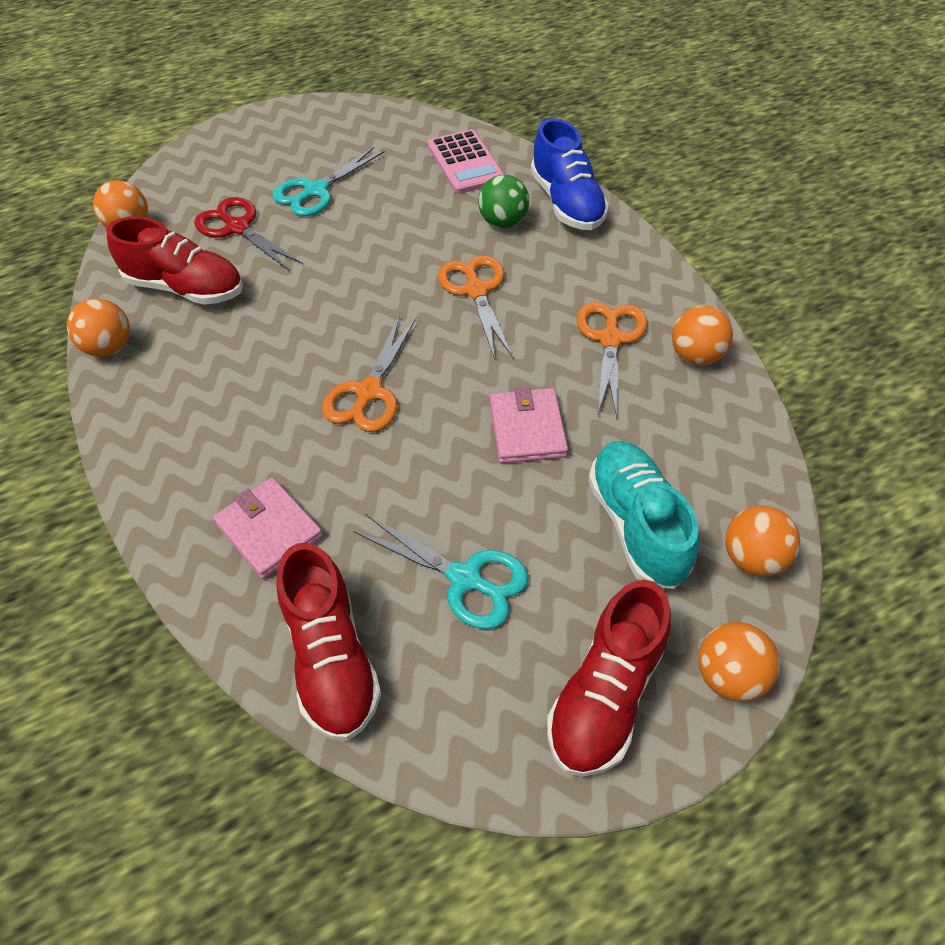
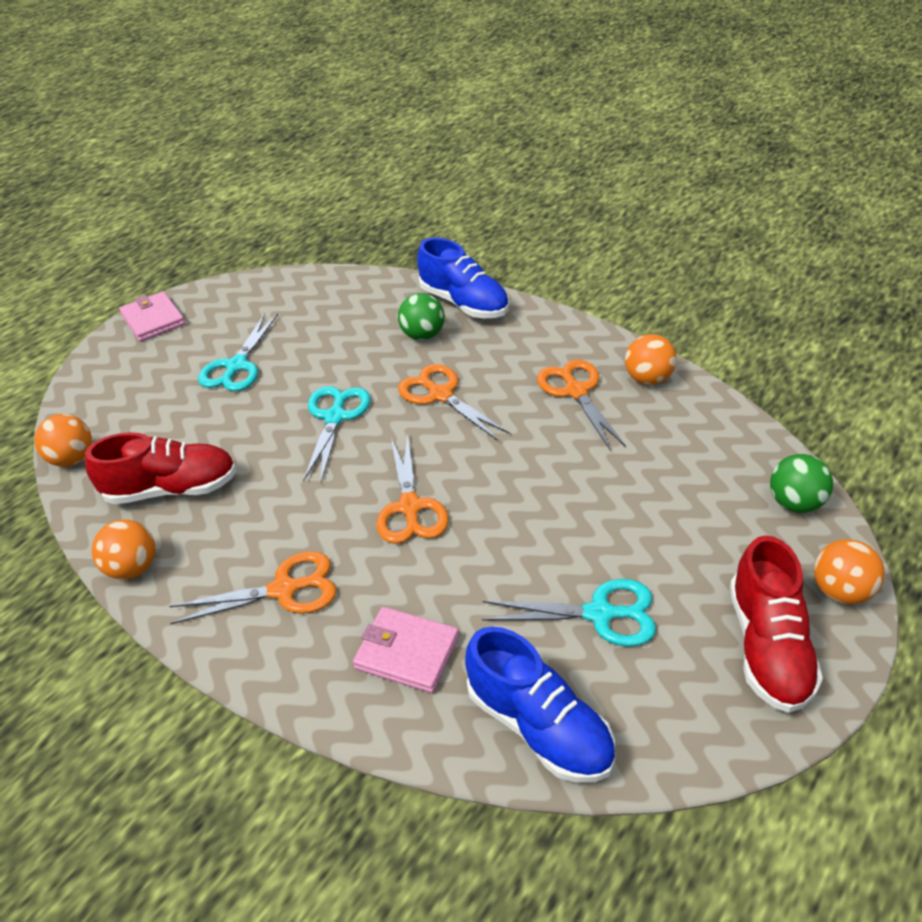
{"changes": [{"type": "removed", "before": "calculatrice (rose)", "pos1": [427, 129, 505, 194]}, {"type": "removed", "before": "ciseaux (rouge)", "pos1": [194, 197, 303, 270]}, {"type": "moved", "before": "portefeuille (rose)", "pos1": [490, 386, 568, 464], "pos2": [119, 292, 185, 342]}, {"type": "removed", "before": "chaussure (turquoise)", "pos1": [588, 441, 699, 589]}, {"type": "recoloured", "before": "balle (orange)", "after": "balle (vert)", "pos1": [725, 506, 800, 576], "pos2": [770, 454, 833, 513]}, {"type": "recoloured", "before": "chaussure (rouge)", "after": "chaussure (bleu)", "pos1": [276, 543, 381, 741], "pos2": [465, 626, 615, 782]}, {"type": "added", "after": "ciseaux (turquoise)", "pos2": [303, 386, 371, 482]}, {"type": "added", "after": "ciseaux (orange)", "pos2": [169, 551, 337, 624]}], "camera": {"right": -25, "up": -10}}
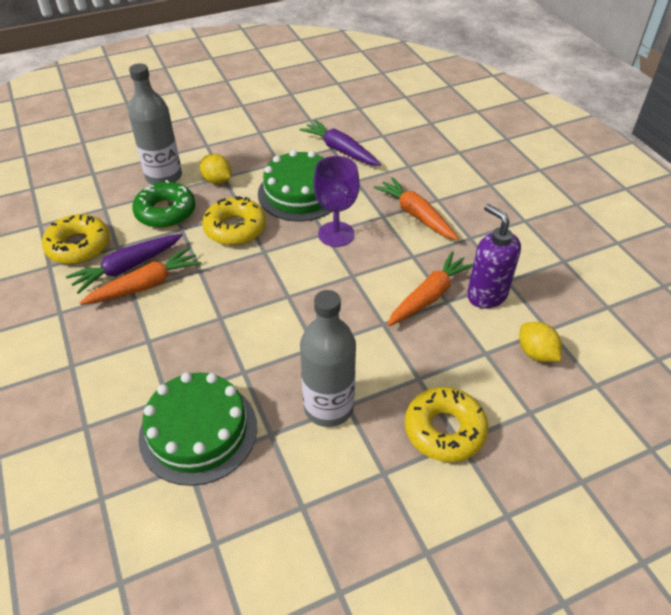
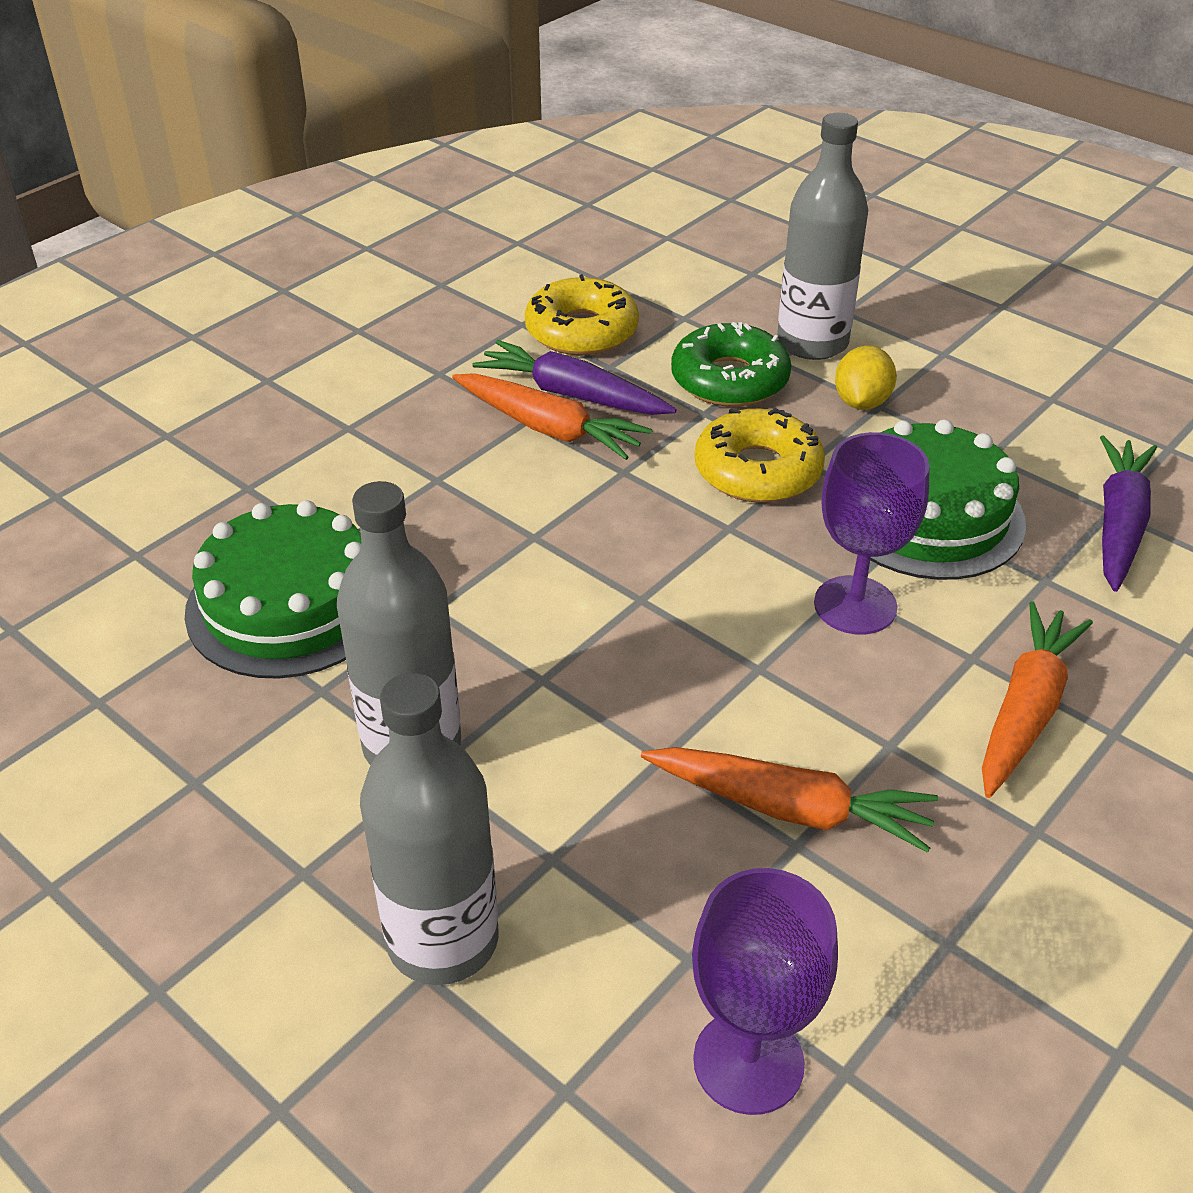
{"changes": [{"type": "removed", "before": "distributeur de savon (violet)", "pos1": [467, 204, 521, 309]}, {"type": "replaced", "before": "citron (jaune)", "after": "verre à pied (violet)", "pos1": [519, 322, 562, 362], "pos2": [692, 868, 838, 1115]}, {"type": "replaced", "before": "beignet (jaune)", "after": "bouteille (gris)", "pos1": [405, 387, 488, 462], "pos2": [360, 673, 499, 985]}], "camera": {"right": 65, "up": -5}}
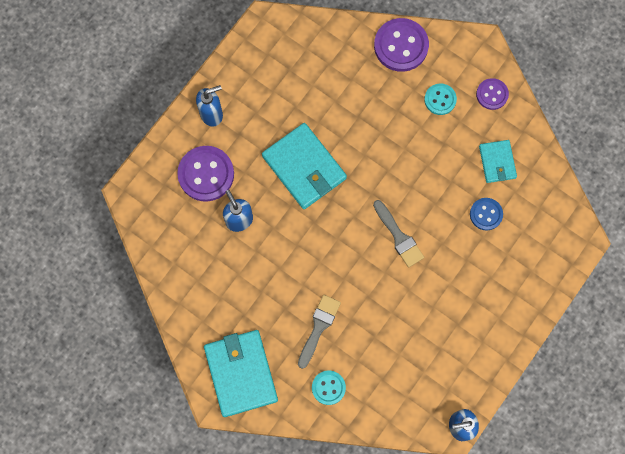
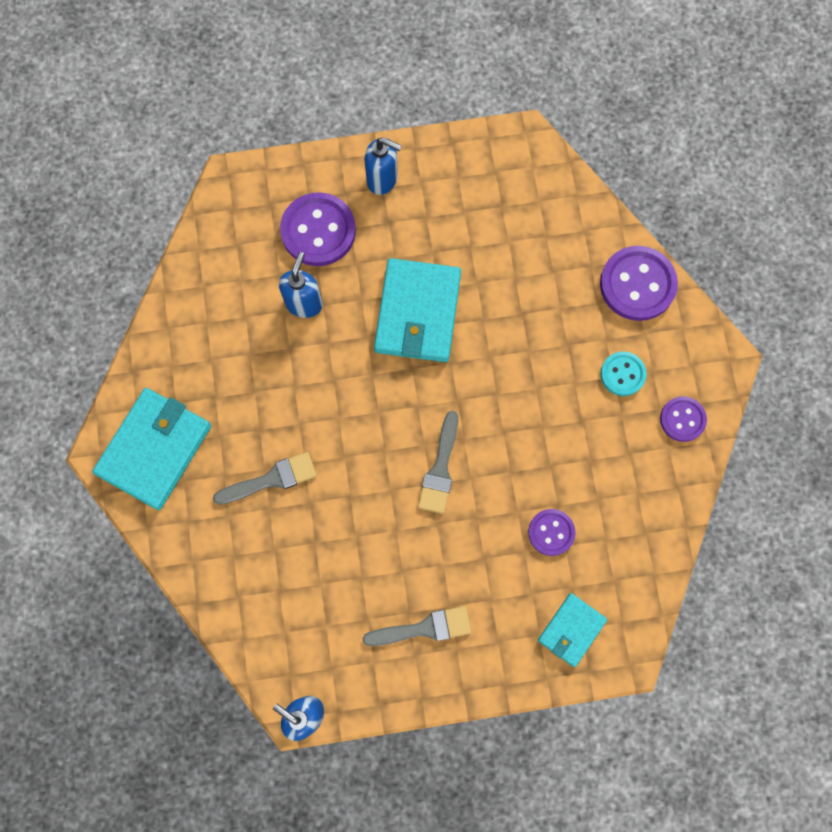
{"changes": [{"type": "moved", "before": "portefeuille (turquoise)", "pos1": [479, 140, 517, 183], "pos2": [538, 593, 607, 667]}, {"type": "recoloured", "before": "bouton (bleu)", "after": "bouton (violet)", "pos1": [470, 198, 503, 230], "pos2": [528, 509, 575, 556]}, {"type": "removed", "before": "bouton (turquoise)", "pos1": [312, 370, 346, 405]}, {"type": "added", "after": "pinceau (gris)", "pos2": [362, 606, 471, 646]}], "camera": {"right": 45, "up": 0}}
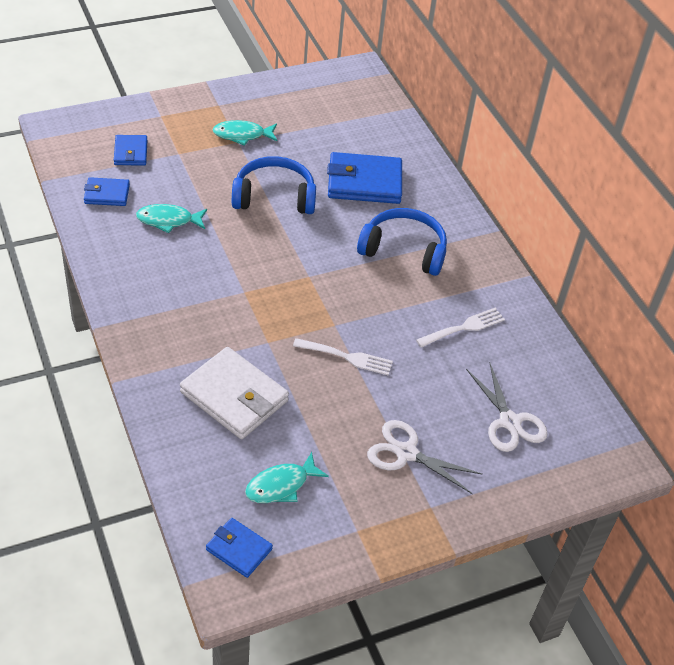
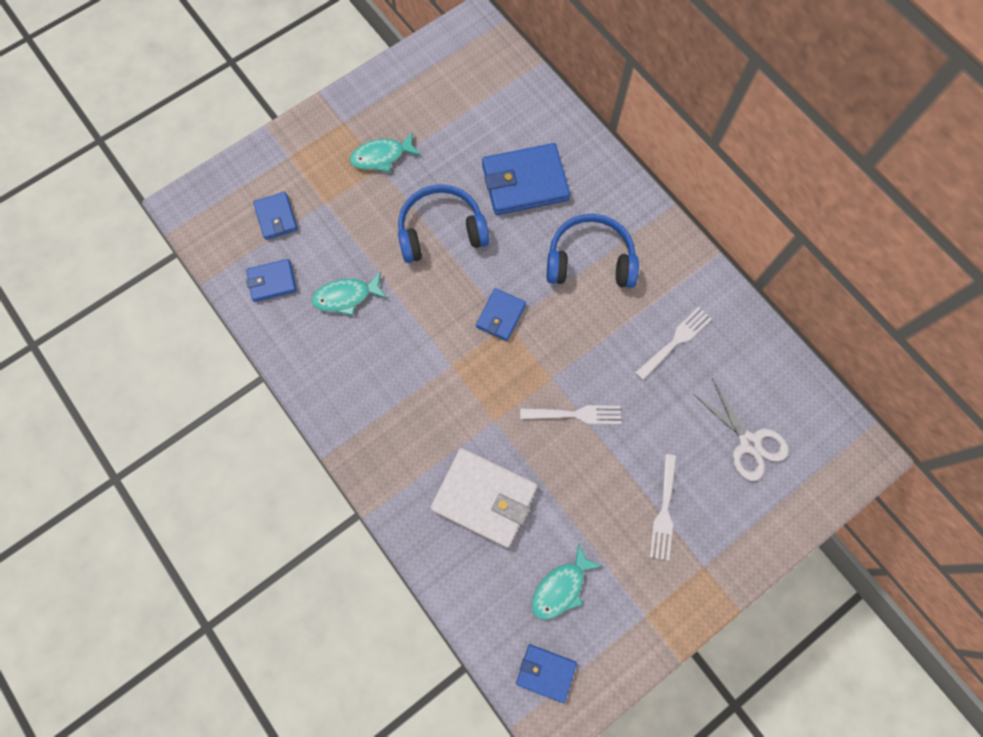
{"changes": [{"type": "replaced", "before": "ciseaux (blanc)", "after": "fourchette (blanc)", "pos1": [367, 420, 483, 494], "pos2": [650, 454, 677, 561]}, {"type": "added", "after": "portefeuille (bleu)", "pos2": [476, 288, 526, 341]}], "camera": {"right": -10, "up": 25}}
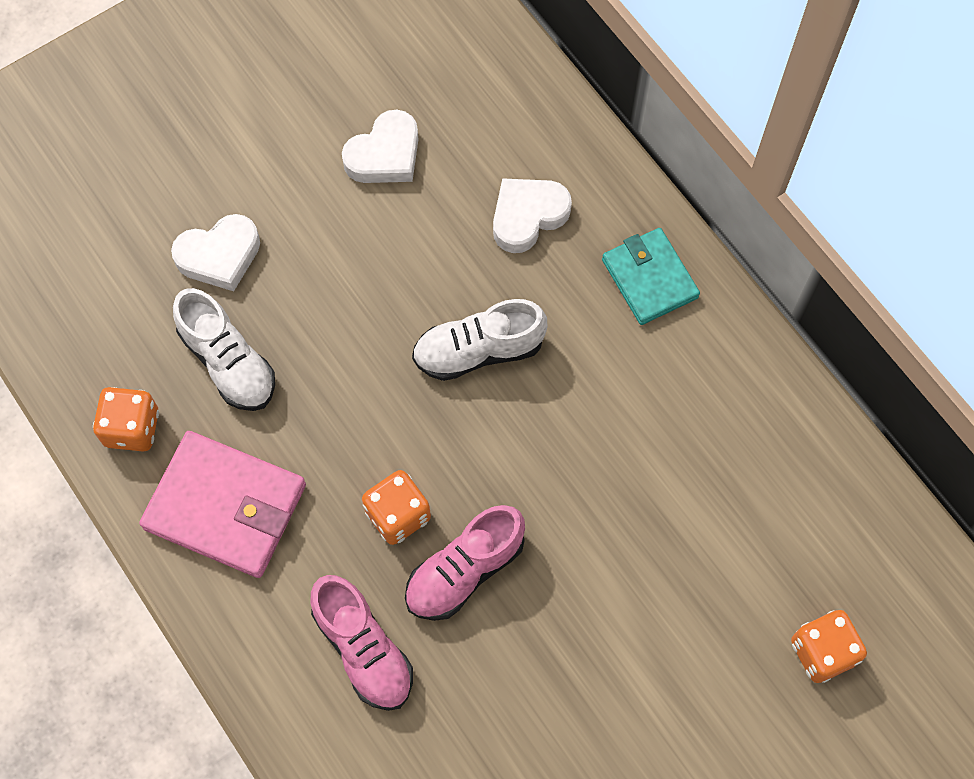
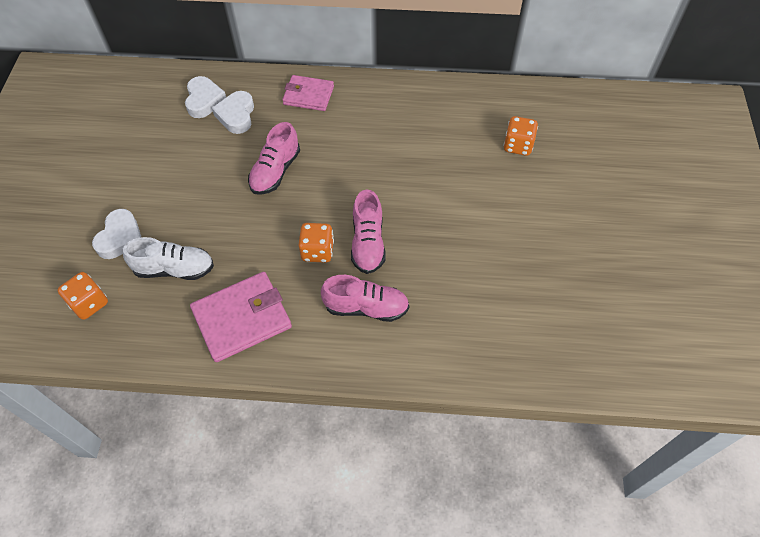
{"changes": [{"type": "moved", "before": "cœur (blanc)", "pos1": [342, 110, 418, 183], "pos2": [185, 76, 226, 118]}, {"type": "recoloured", "before": "portefeuille (turquoise)", "after": "portefeuille (rose)", "pos1": [602, 228, 700, 325], "pos2": [282, 75, 334, 111]}, {"type": "recoloured", "before": "chaussure (blanc)", "after": "chaussure (rose)", "pos1": [412, 299, 547, 381], "pos2": [248, 122, 300, 195]}, {"type": "moved", "before": "dé (orange)", "pos1": [93, 387, 159, 451], "pos2": [58, 272, 108, 320]}], "camera": {"right": -50, "up": -10}}
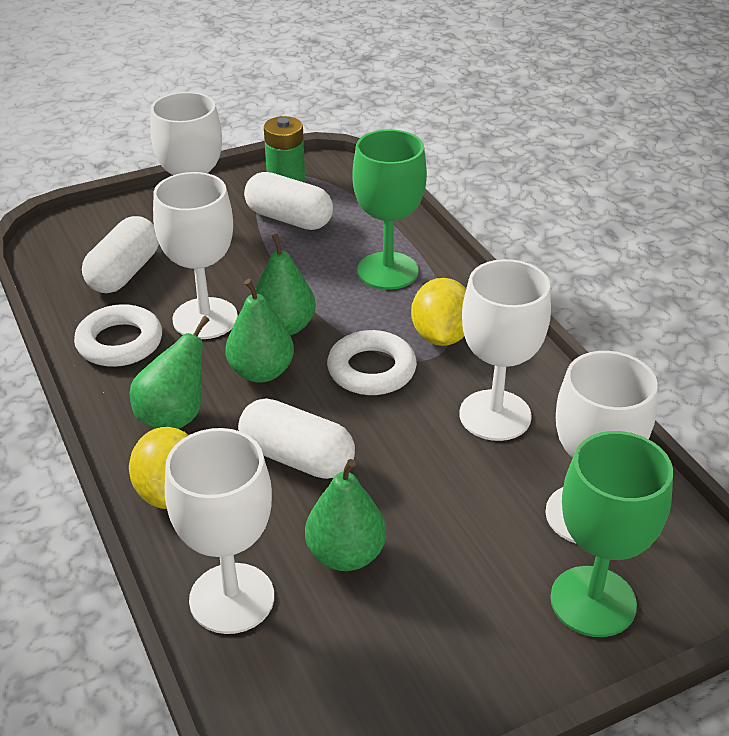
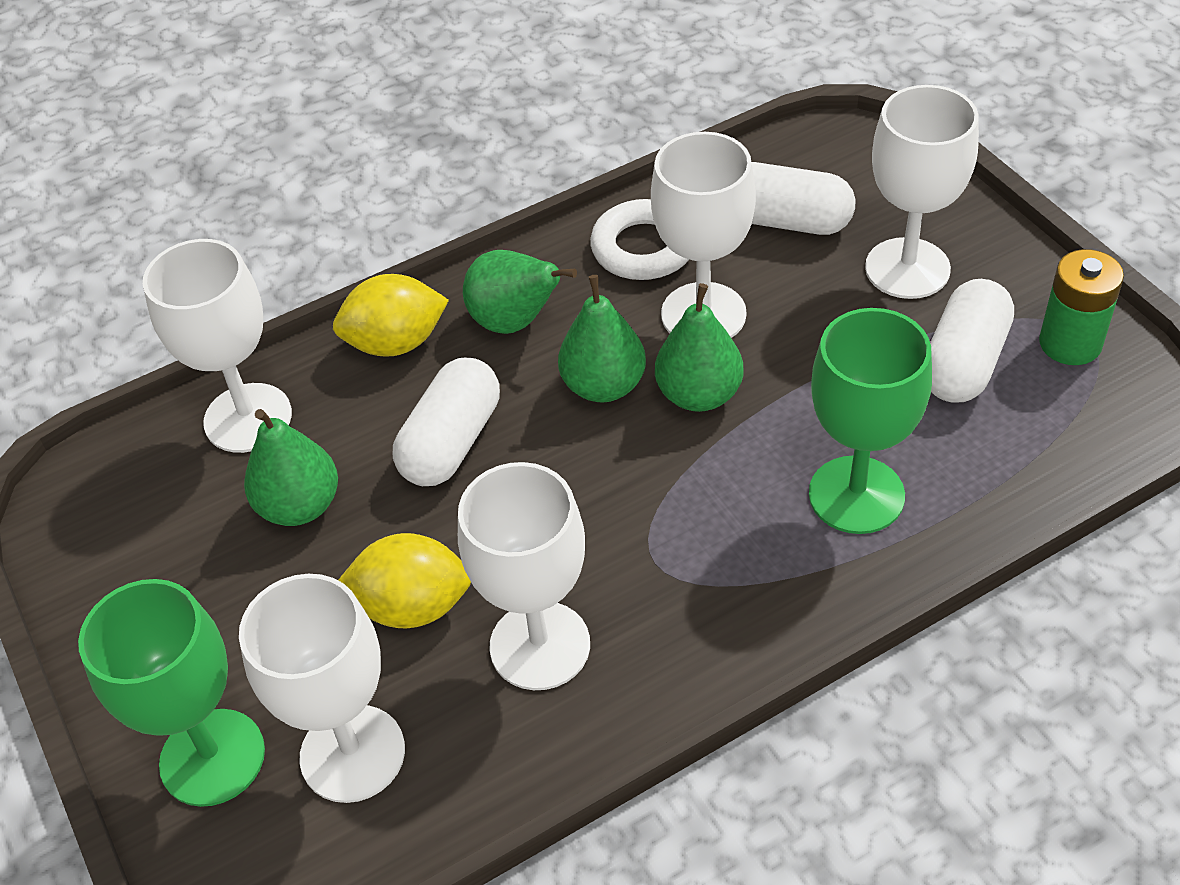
{"changes": [{"type": "moved", "before": "citron (jaune)", "pos1": [411, 278, 466, 346], "pos2": [338, 533, 471, 628]}, {"type": "removed", "before": "anneau (blanc)", "pos1": [327, 330, 417, 395]}], "camera": {"right": 90, "up": 10}}
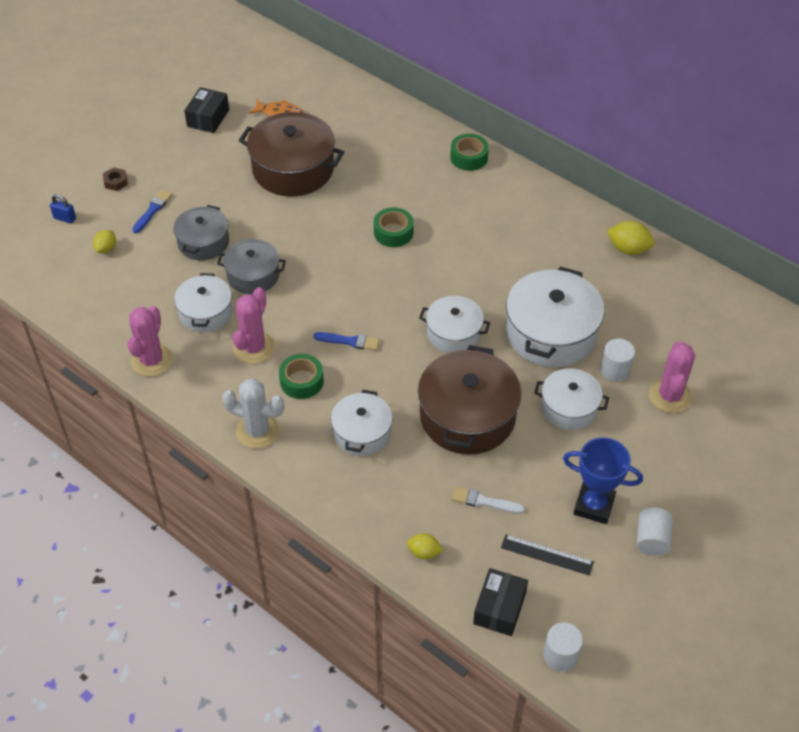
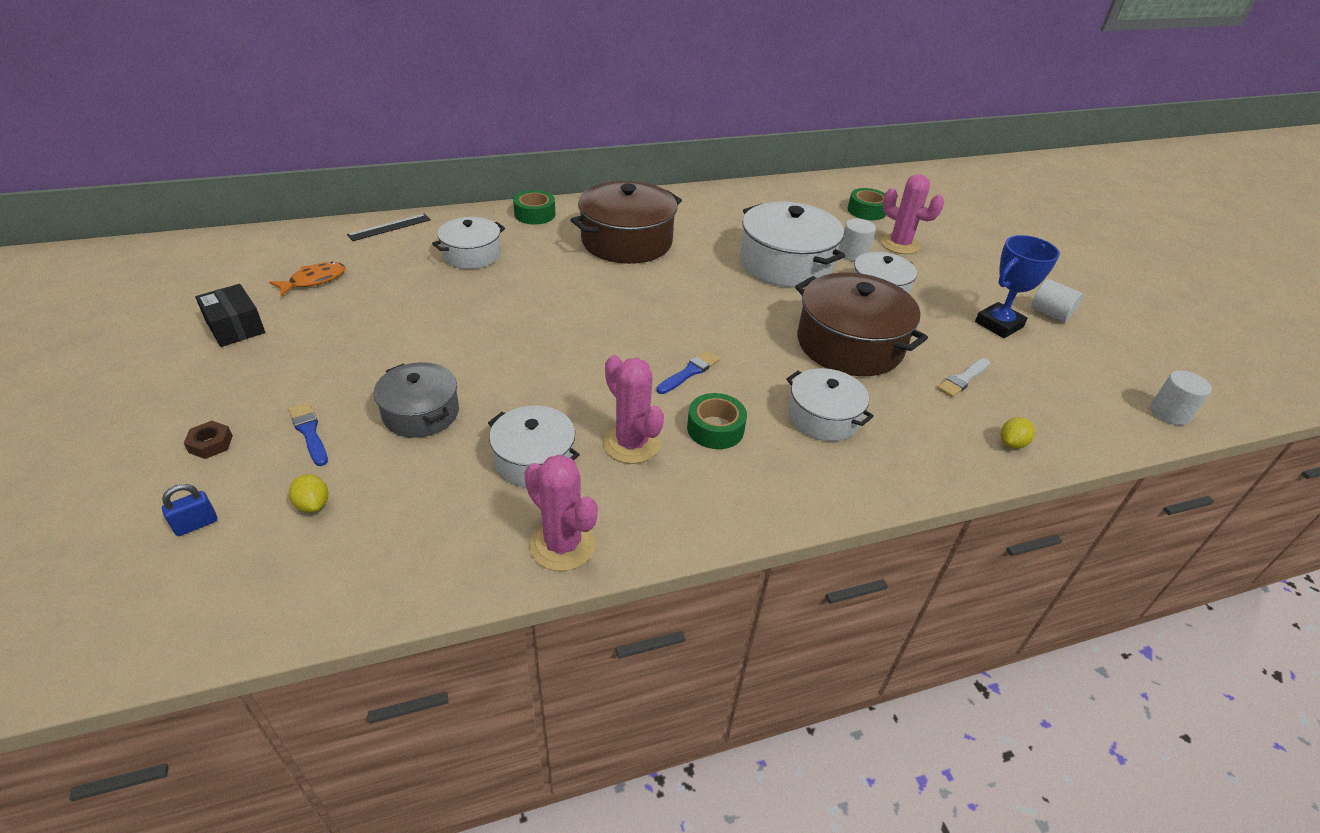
{"changes": [{"type": "moved", "before": "marmite (marron)", "pos1": [239, 112, 344, 196], "pos2": [571, 181, 682, 264]}, {"type": "moved", "before": "ruban adhésif (vert)", "pos1": [374, 207, 414, 247], "pos2": [847, 188, 886, 220]}, {"type": "removed", "before": "citron (jaune)", "pos1": [607, 221, 654, 255]}, {"type": "removed", "before": "marmite (gris)", "pos1": [217, 239, 286, 294]}, {"type": "moved", "before": "marmite (blanc)", "pos1": [419, 296, 490, 353], "pos2": [432, 217, 505, 269]}, {"type": "removed", "before": "cactus (blanc)", "pos1": [222, 378, 284, 449]}, {"type": "moved", "before": "règle (noir)", "pos1": [501, 534, 594, 576], "pos2": [347, 214, 431, 241]}, {"type": "removed", "before": "boîte (noir)", "pos1": [473, 568, 528, 636]}], "camera": {"right": -60, "up": -10}}
